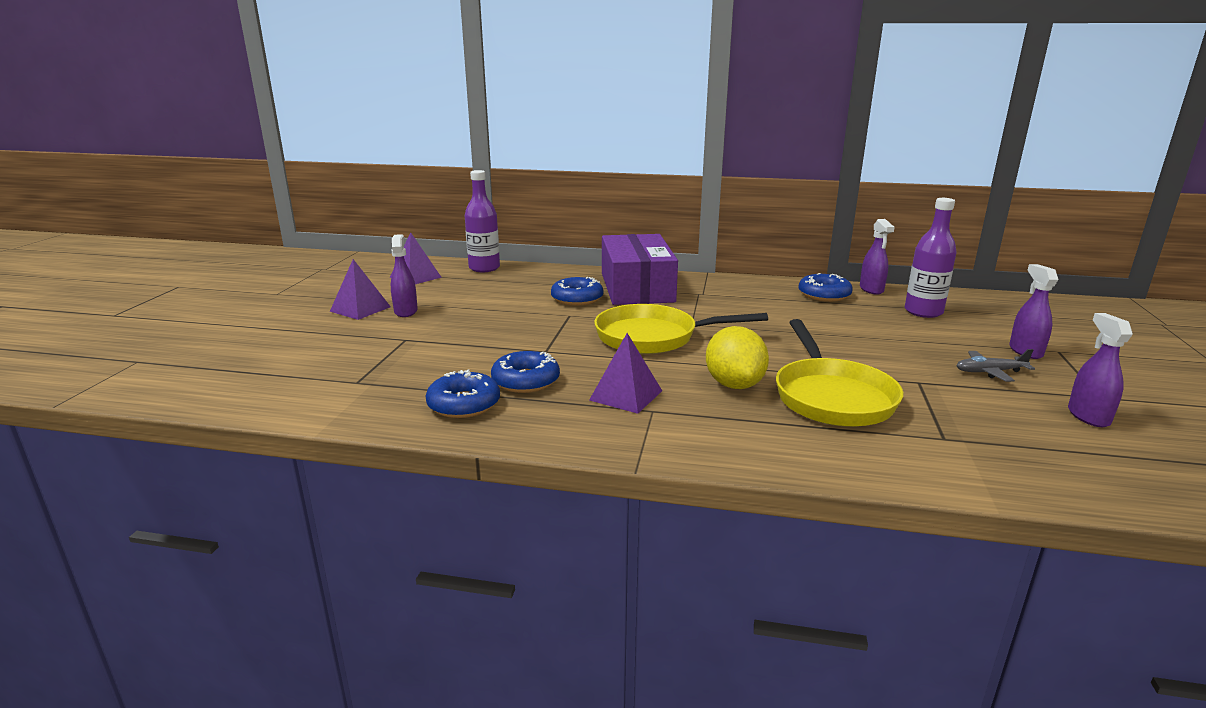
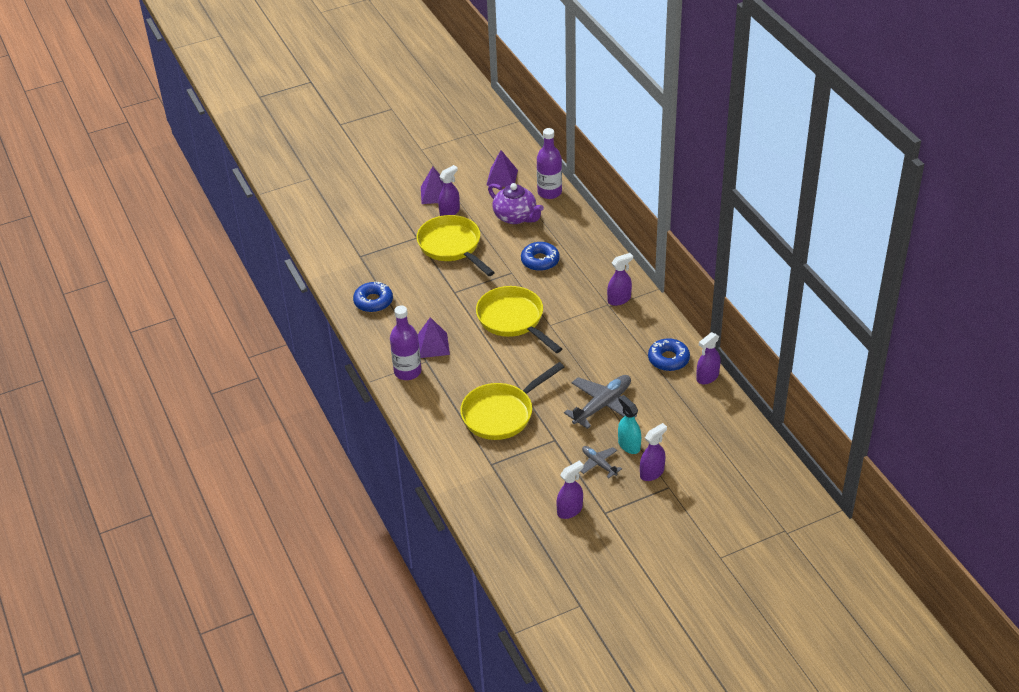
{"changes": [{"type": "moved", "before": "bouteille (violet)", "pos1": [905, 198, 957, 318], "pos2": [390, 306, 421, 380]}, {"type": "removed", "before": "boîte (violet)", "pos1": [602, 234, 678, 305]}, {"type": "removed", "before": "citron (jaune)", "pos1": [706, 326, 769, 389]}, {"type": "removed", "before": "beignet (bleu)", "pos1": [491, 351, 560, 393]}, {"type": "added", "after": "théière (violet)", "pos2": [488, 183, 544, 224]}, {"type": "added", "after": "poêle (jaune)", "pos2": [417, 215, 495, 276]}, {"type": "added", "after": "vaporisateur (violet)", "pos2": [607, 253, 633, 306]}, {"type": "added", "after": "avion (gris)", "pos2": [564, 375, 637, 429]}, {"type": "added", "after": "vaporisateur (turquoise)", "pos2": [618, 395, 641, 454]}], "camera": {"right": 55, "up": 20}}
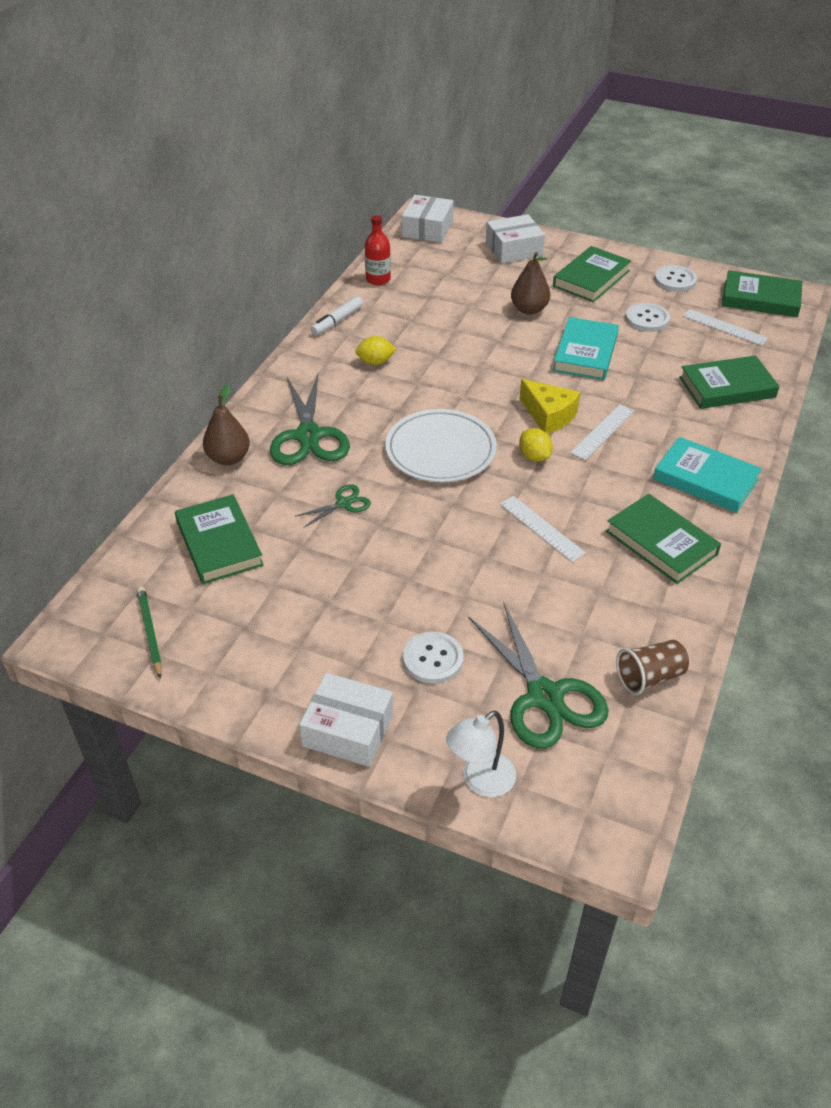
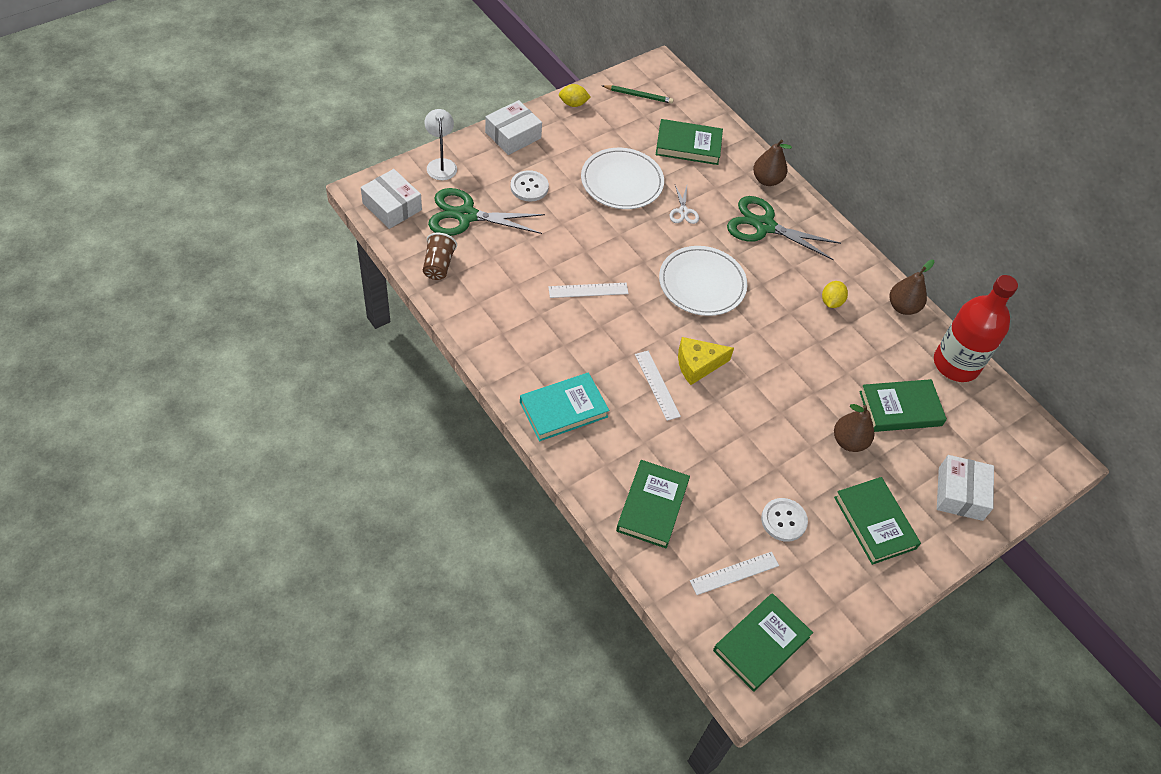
{"changes": [{"type": "moved", "before": "boîte (blanc)", "pos1": [402, 195, 453, 243], "pos2": [361, 169, 422, 229]}, {"type": "resized", "before": "bouteille (rouge)", "pos1": [365, 215, 391, 285], "pos2": [934, 275, 1018, 382], "scale": 1.94}, {"type": "removed", "before": "bouton (blanc)", "pos1": [654, 265, 697, 292]}, {"type": "replaced", "before": "feutre (blanc)", "after": "poire (marron)", "pos1": [311, 296, 363, 335], "pos2": [890, 260, 935, 315]}, {"type": "removed", "before": "livre (turquoise)", "pos1": [553, 317, 619, 380]}, {"type": "moved", "before": "citron (jaune)", "pos1": [519, 428, 553, 461], "pos2": [559, 84, 591, 107]}, {"type": "recoloured", "before": "ciseaux (vert)", "after": "ciseaux (blanc)", "pos1": [294, 484, 371, 528], "pos2": [670, 185, 699, 224]}, {"type": "moved", "before": "livre (vert)", "pos1": [606, 494, 721, 584], "pos2": [859, 379, 947, 432]}, {"type": "added", "after": "assiette (blanc)", "pos2": [581, 148, 664, 209]}], "camera": {"right": 115, "up": 10}}
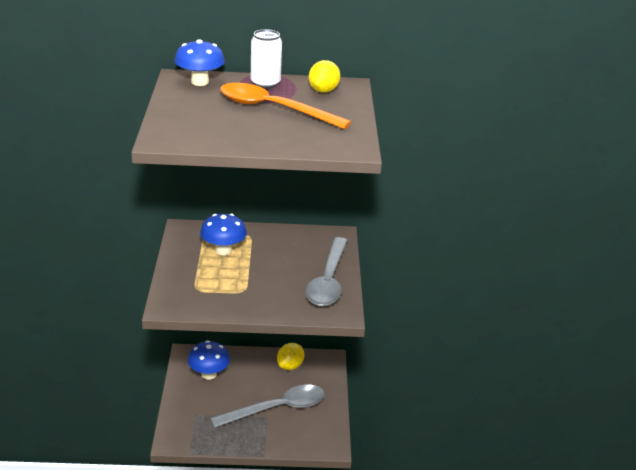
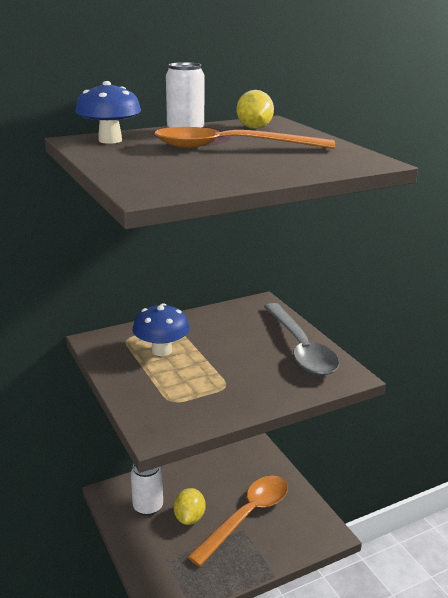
{"changes": [{"type": "replaced", "before": "champignon (bleu)", "after": "canette (blanc)", "pos1": [188, 341, 230, 380], "pos2": [131, 464, 163, 516]}, {"type": "moved", "before": "citron (jaune)", "pos1": [277, 343, 304, 370], "pos2": [174, 488, 206, 525]}, {"type": "recoloured", "before": "cuillère (gris)", "after": "cuillère (orange)", "pos1": [210, 385, 325, 428], "pos2": [188, 476, 288, 567]}], "camera": {"right": -25, "up": -5}}
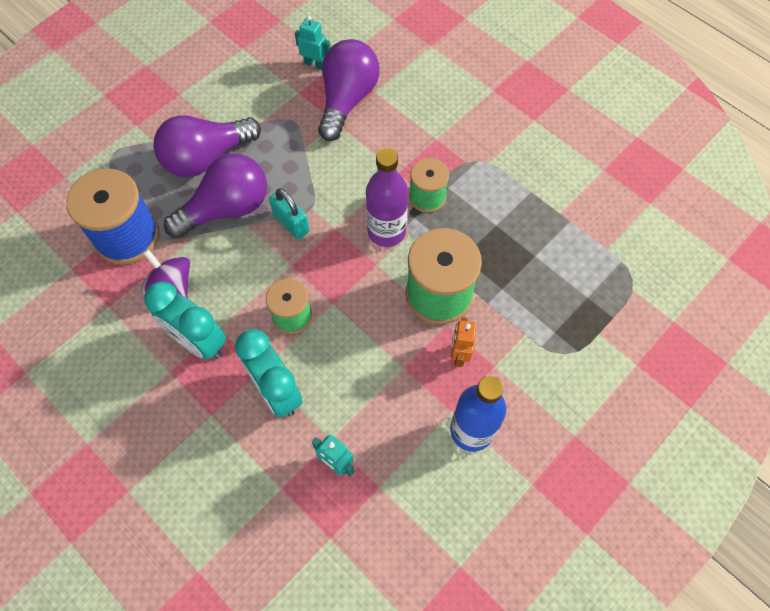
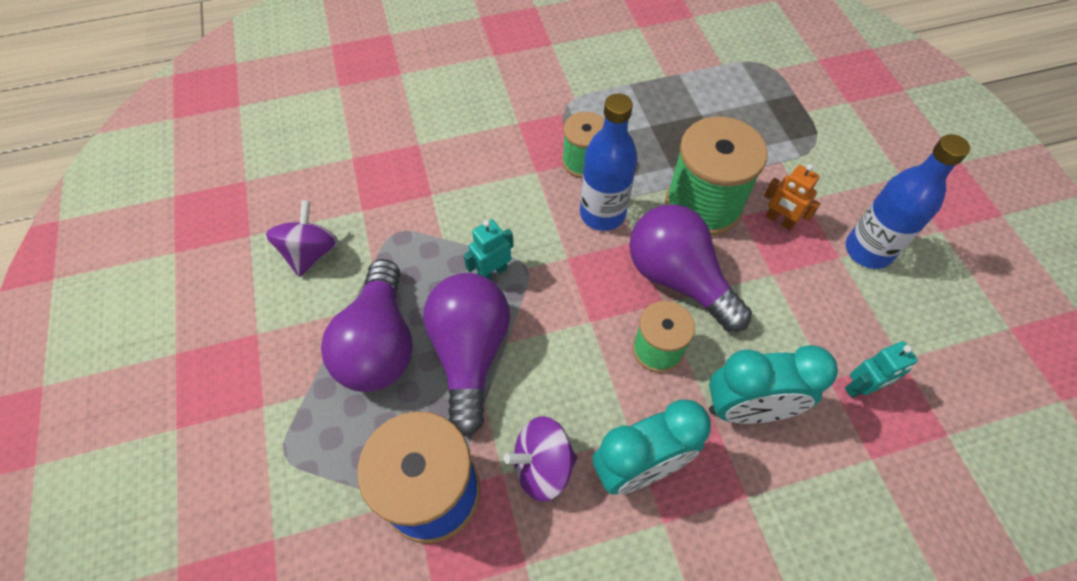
{"changes": [{"type": "moved", "before": "robot (turquoise)", "pos1": [295, 16, 331, 70], "pos2": [463, 219, 513, 279]}, {"type": "moved", "before": "ampoule (violet)", "pos1": [318, 39, 379, 141], "pos2": [629, 204, 752, 332]}, {"type": "recoloured", "before": "bouteille (violet)", "after": "bouteille (bleu)", "pos1": [366, 148, 408, 247], "pos2": [580, 93, 637, 231]}, {"type": "removed", "before": "cadenas (turquoise)", "pos1": [269, 188, 310, 239]}, {"type": "added", "after": "toupie (violet)", "pos2": [266, 200, 339, 277]}], "camera": {"right": -60, "up": -5}}
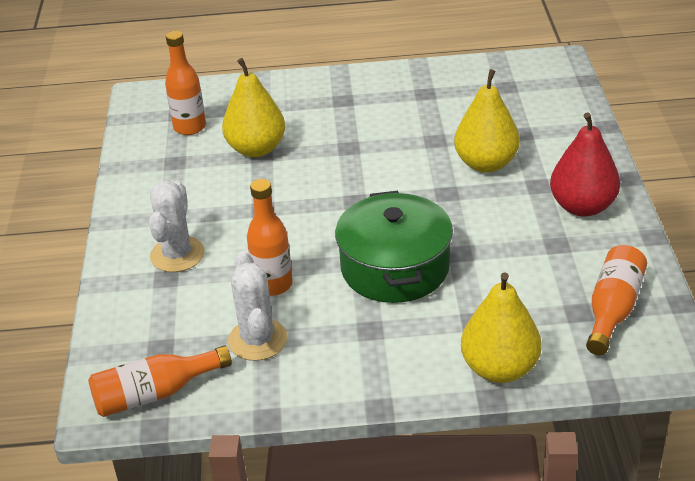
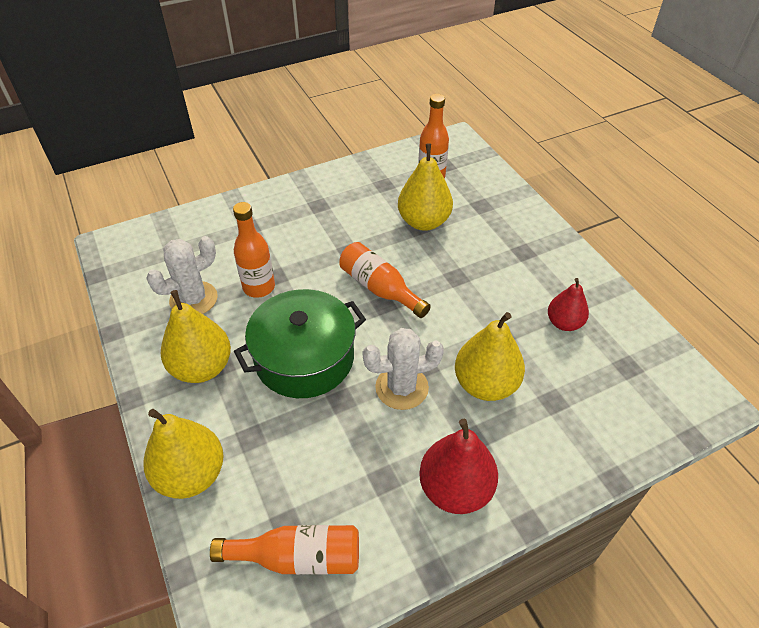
{"changes": [{"type": "moved", "before": "cactus (blanc)", "pos1": [149, 181, 205, 272], "pos2": [362, 328, 444, 410]}, {"type": "moved", "before": "bouteille (orange)", "pos1": [88, 345, 232, 417], "pos2": [339, 242, 431, 318]}, {"type": "added", "after": "poire (rouge)", "pos2": [548, 278, 589, 331]}, {"type": "added", "after": "poire (jaune)", "pos2": [161, 290, 231, 383]}], "camera": {"right": 65, "up": 10}}
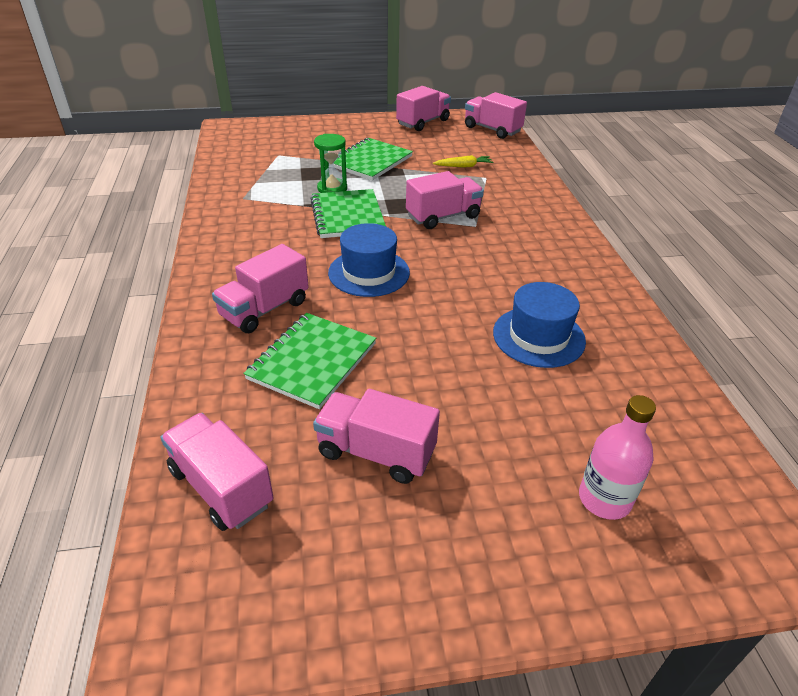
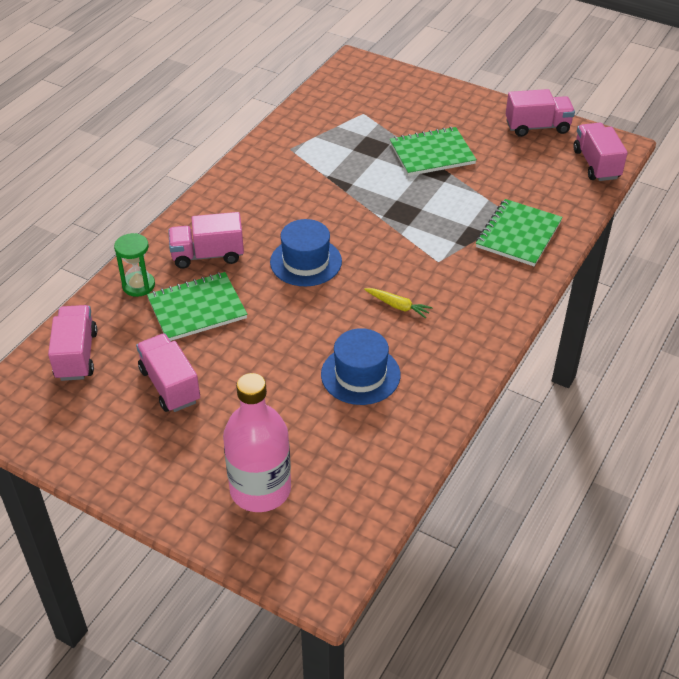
{"changes": [{"type": "moved", "before": "sablier (vert)", "pos1": [314, 134, 347, 193], "pos2": [114, 233, 155, 297]}, {"type": "moved", "before": "carotte (jaune)", "pos1": [433, 155, 493, 168], "pos2": [364, 288, 433, 318]}, {"type": "removed", "before": "camion (rose)", "pos1": [406, 171, 484, 229]}, {"type": "moved", "before": "carnet (vert)", "pos1": [310, 189, 386, 238], "pos2": [476, 199, 563, 266]}, {"type": "resized", "before": "bouteille (rose)", "pos1": [579, 395, 656, 520], "pos2": [223, 373, 291, 512], "scale": 1.59}], "camera": {"right": 40, "up": 5}}
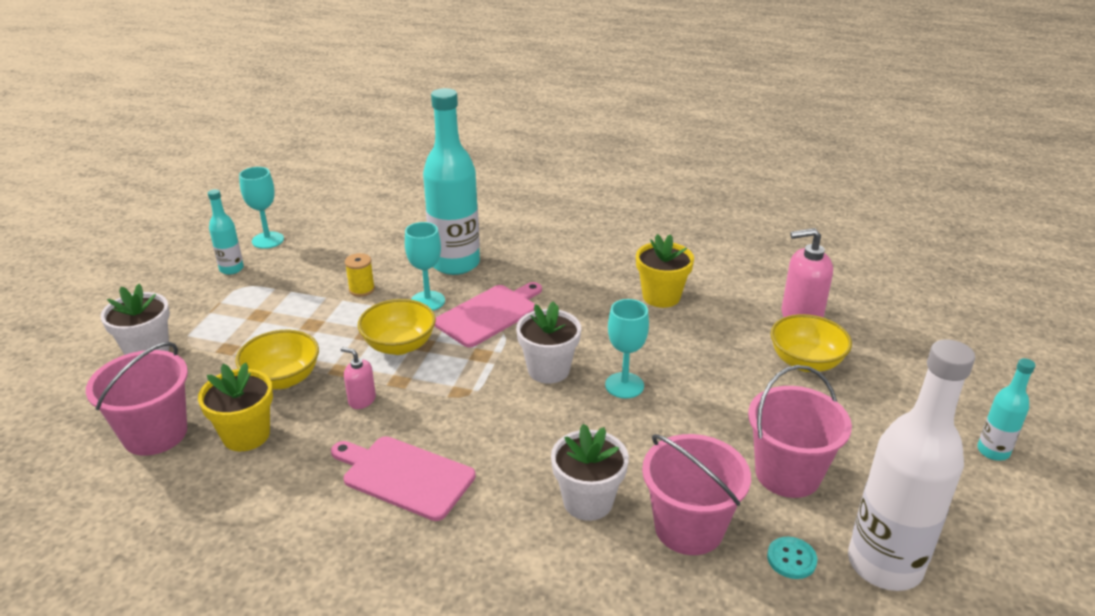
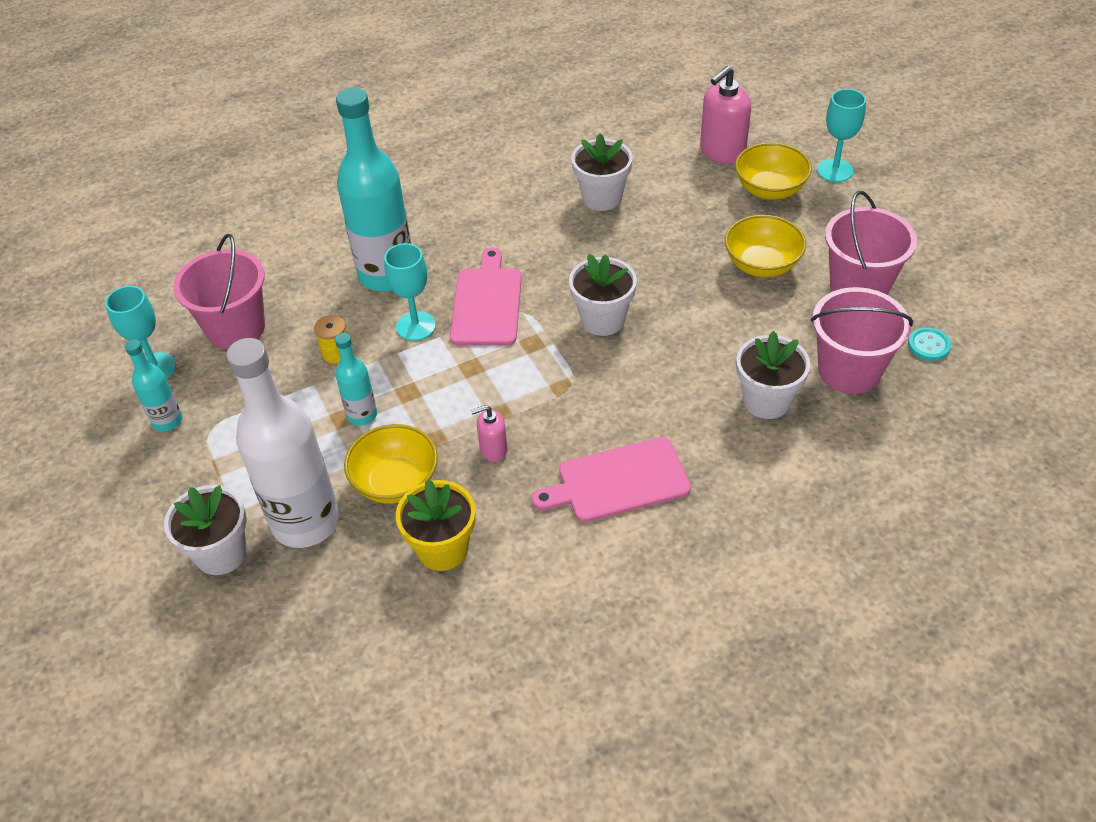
{"changes": [{"type": "recoloured", "before": "pot de fleurs (jaune)", "after": "pot de fleurs (blanc)", "pos1": [636, 234, 694, 308], "pos2": [571, 133, 633, 211]}, {"type": "moved", "before": "bol (jaune)", "pos1": [358, 299, 436, 355], "pos2": [725, 215, 806, 277]}, {"type": "moved", "before": "verre à pied (turquoise)", "pos1": [605, 299, 649, 399], "pos2": [817, 89, 866, 182]}, {"type": "moved", "before": "bouteille (blanc)", "pos1": [848, 339, 975, 591], "pos2": [226, 338, 339, 548]}, {"type": "moved", "before": "seau (rose)", "pos1": [86, 342, 188, 456], "pos2": [173, 234, 265, 349]}, {"type": "moved", "before": "bouteille (turquoise)", "pos1": [977, 358, 1035, 461], "pos2": [335, 333, 377, 425]}], "camera": {"right": -40, "up": 15}}
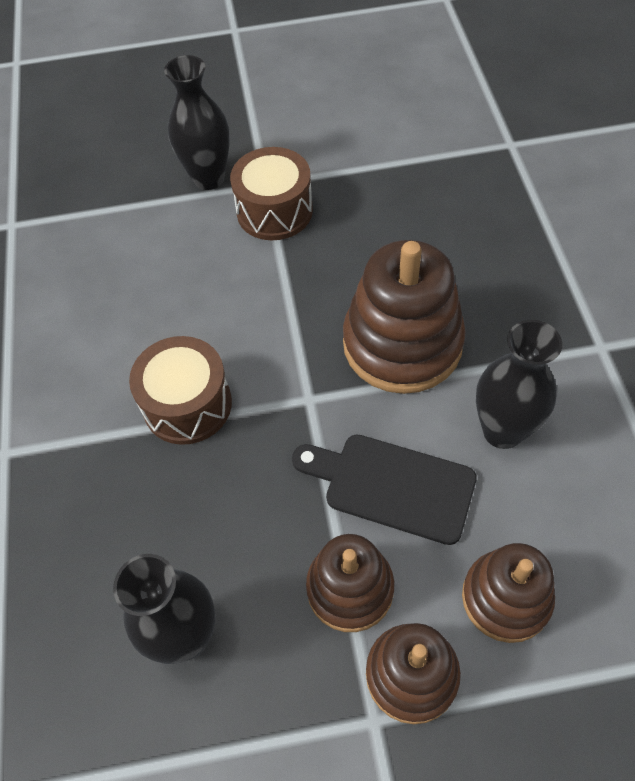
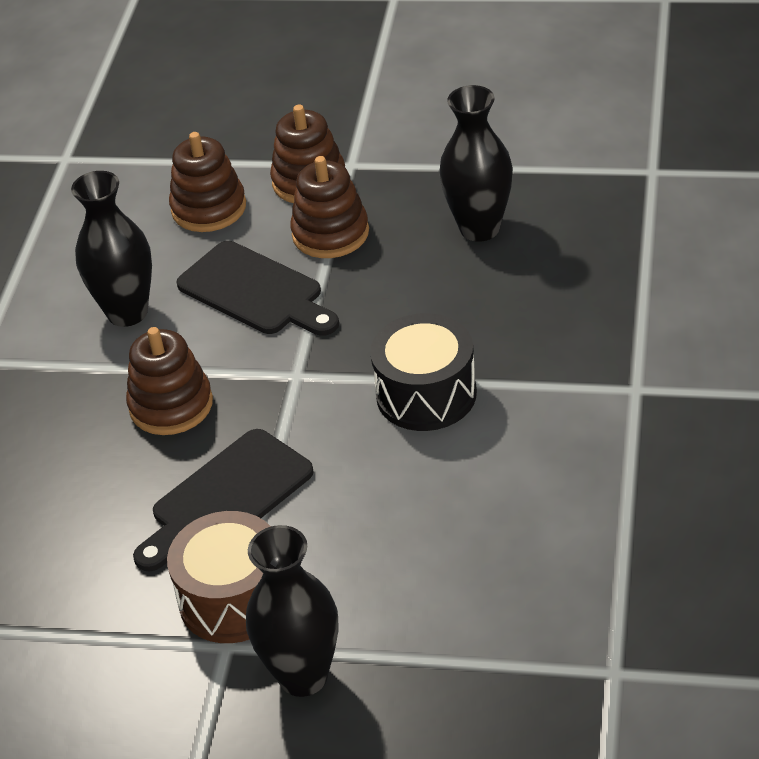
{"changes": [{"type": "resized", "before": "jouet à empiler (marron)", "pos1": [343, 240, 466, 394], "pos2": [126, 327, 213, 435], "scale": 0.61}, {"type": "recoloured", "before": "tambour (marron)", "after": "tambour (noir)", "pos1": [129, 336, 232, 445], "pos2": [370, 313, 477, 431]}, {"type": "added", "after": "planche à découper (noir)", "pos2": [133, 429, 314, 571]}], "camera": {"right": -160, "up": -15}}
